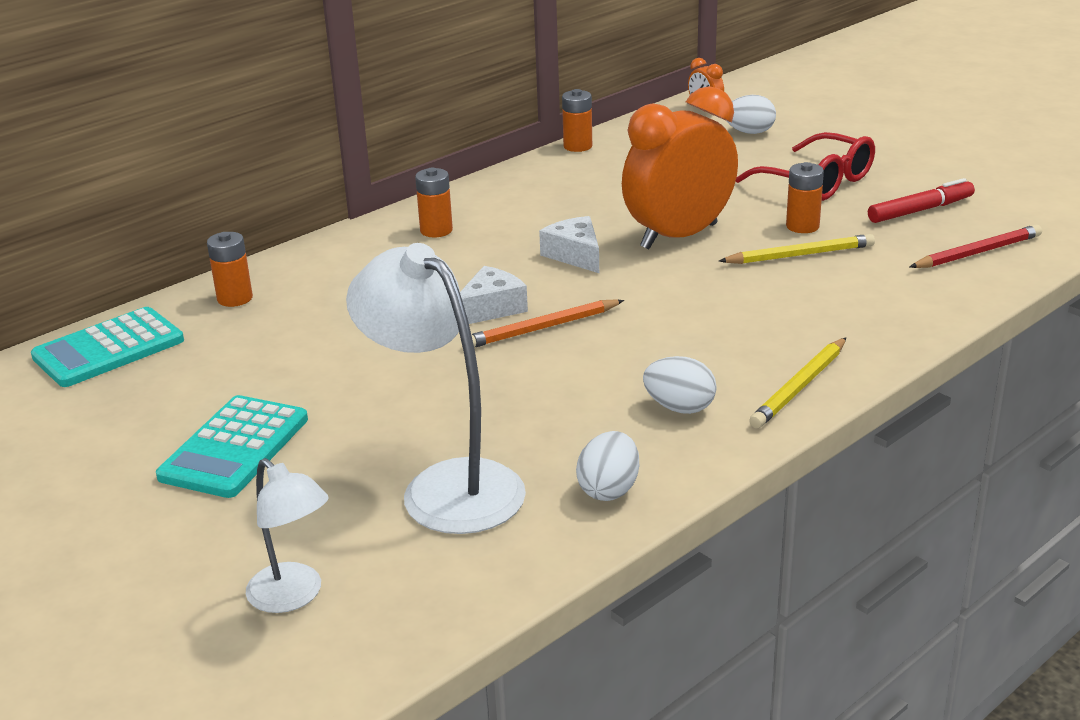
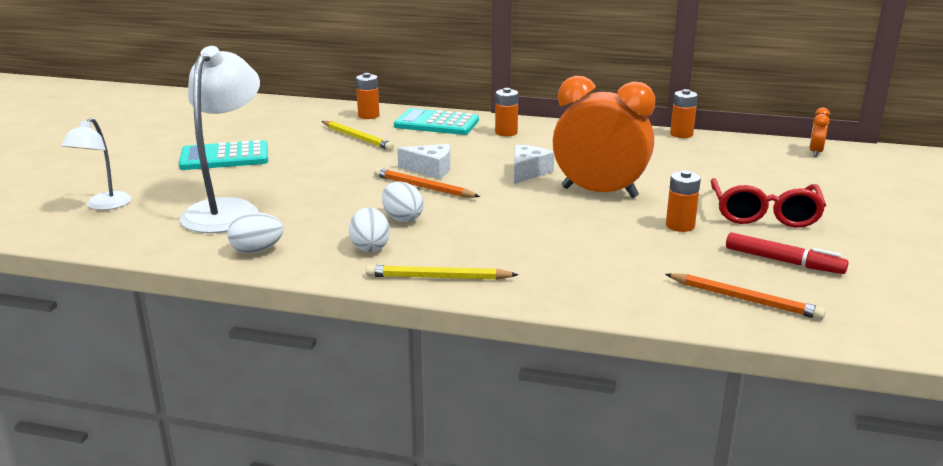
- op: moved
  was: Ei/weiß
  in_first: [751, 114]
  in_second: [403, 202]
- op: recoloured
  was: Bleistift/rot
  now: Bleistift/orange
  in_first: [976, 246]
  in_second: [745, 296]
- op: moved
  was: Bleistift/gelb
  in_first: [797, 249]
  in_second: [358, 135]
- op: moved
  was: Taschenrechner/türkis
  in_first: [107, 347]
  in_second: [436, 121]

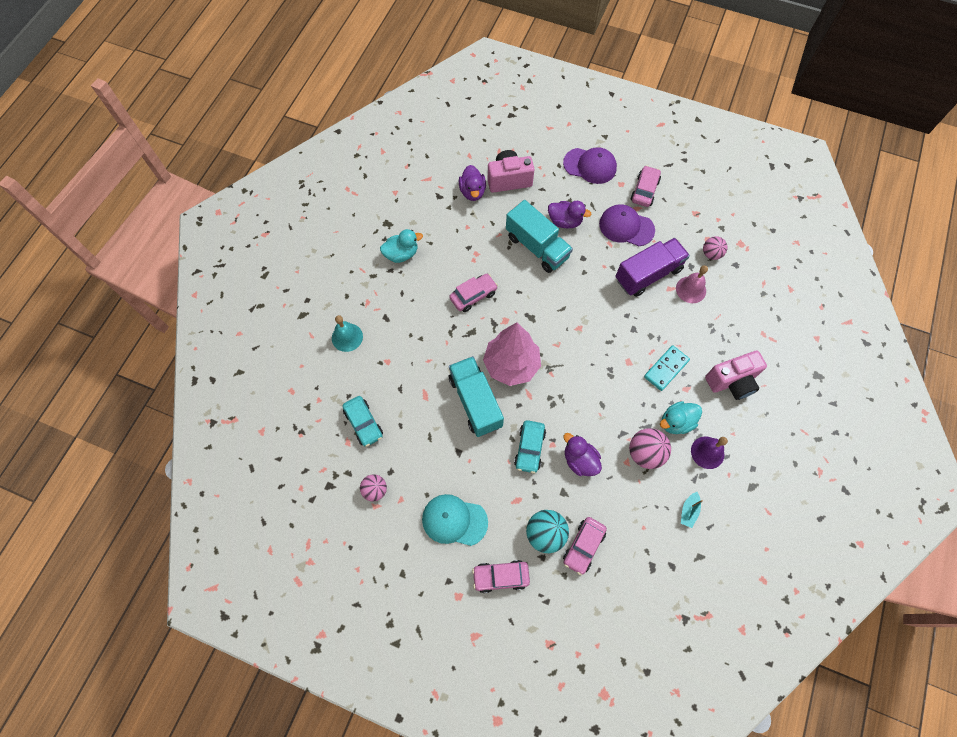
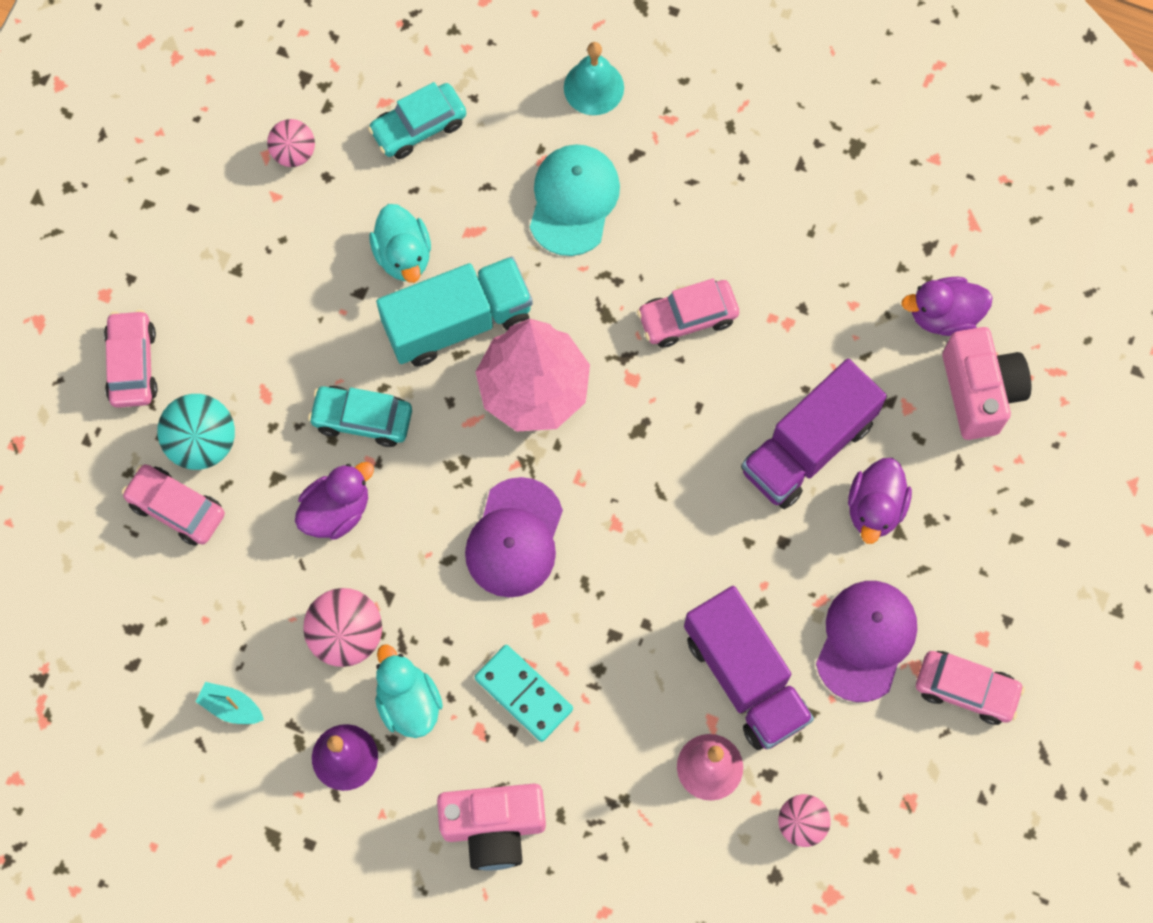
- op: moved
  was: Kappe/lila
  in_first: [590, 165]
  in_second: [514, 537]
- op: recoloured
  was: Lastwagen/türkis
  now: Lastwagen/lila
  in_first: [539, 236]
  in_second: [814, 434]
- op: moved
  was: Ente/türkis
  in_first: [401, 246]
  in_second: [400, 243]
- op: turned
  was: Auto/rosa
  in_first: [473, 293]
  in_second: [688, 313]
  clockwise: 105
- op: turned
  was: Kamera/rosa
  in_first: [736, 375]
  in_second: [491, 827]
  clockwise: -75
- op: moved
  was: Kappe/türkis
  in_first: [455, 520]
  in_second: [575, 200]

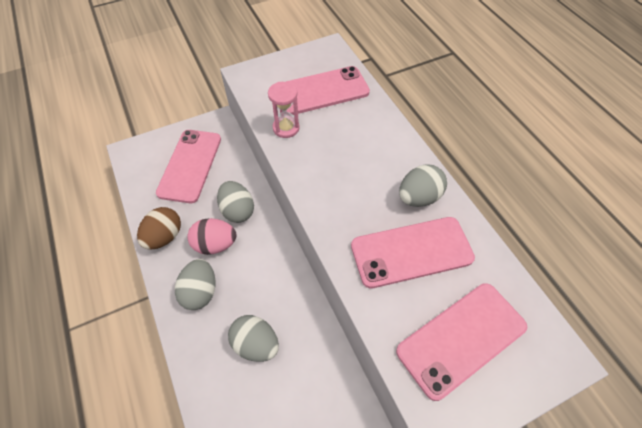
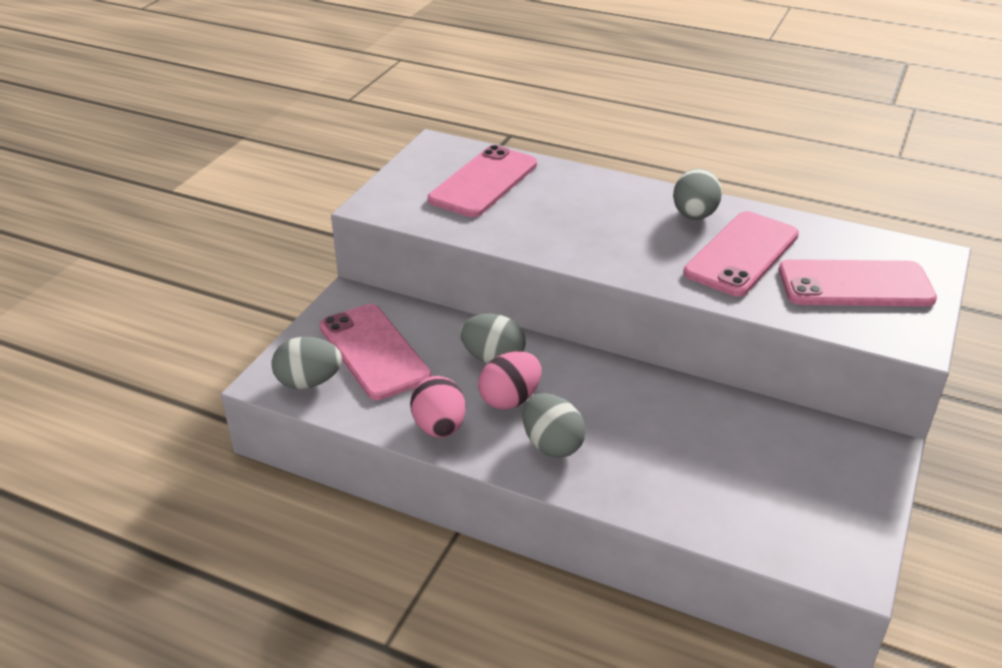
- op: removed
  was: Sanduhr/rosa
  in_first: [284, 110]
- op: recoloured
  was: Ei/braun
  now: Ei/rosa
  in_first: [159, 228]
  in_second: [437, 407]
- op: turned
  was: Handy/rosa
  in_first: [461, 342]
  in_second: [858, 283]
  clockwise: 75
- op: moved
  was: Ei/grau
  in_first: [253, 338]
  in_second: [307, 363]

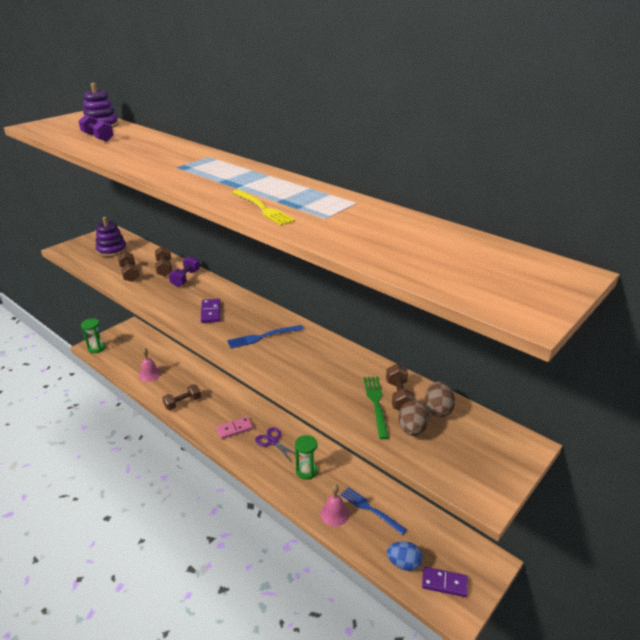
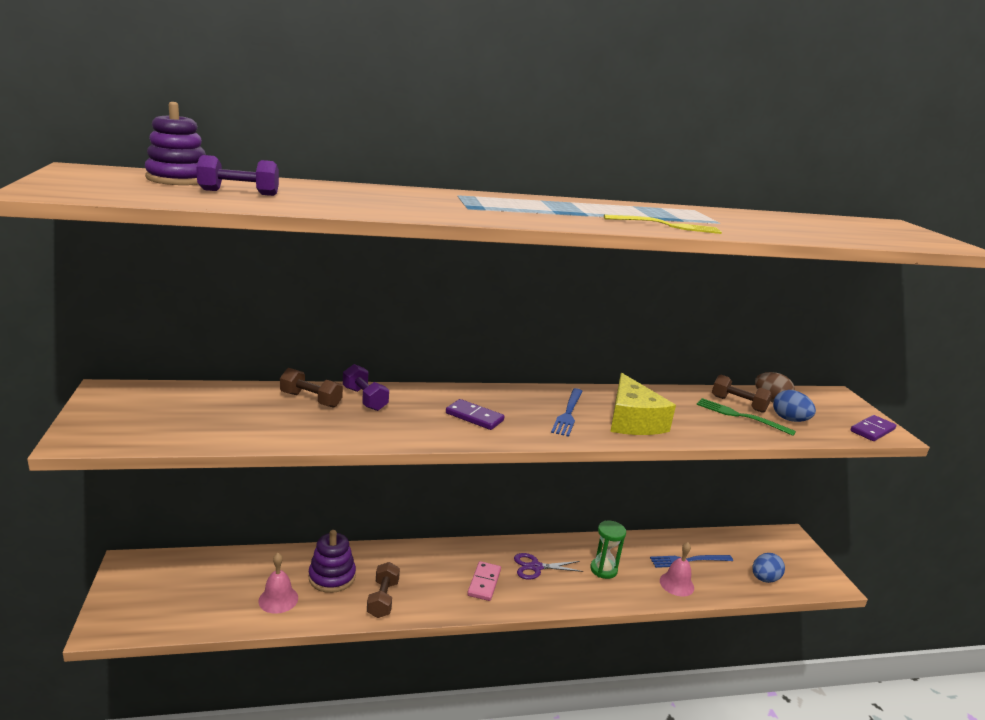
- op: moved
  was: Stapelspielzeug/lila
  in_first: [111, 237]
  in_second: [332, 561]
- op: removed
  was: Hantel/braun
  in_first: [128, 267]
- op: removed
  was: Sanduhr/grün
  in_first: [93, 335]
- op: recoloured
  was: Ei/braun
  now: Ei/blau
  in_first: [414, 418]
  in_second: [794, 406]
- op: moved
  was: Dominostein/lila
  in_first: [445, 582]
  in_second: [873, 428]
- op: added
  now: Käse/gelb
  in_second: [643, 404]

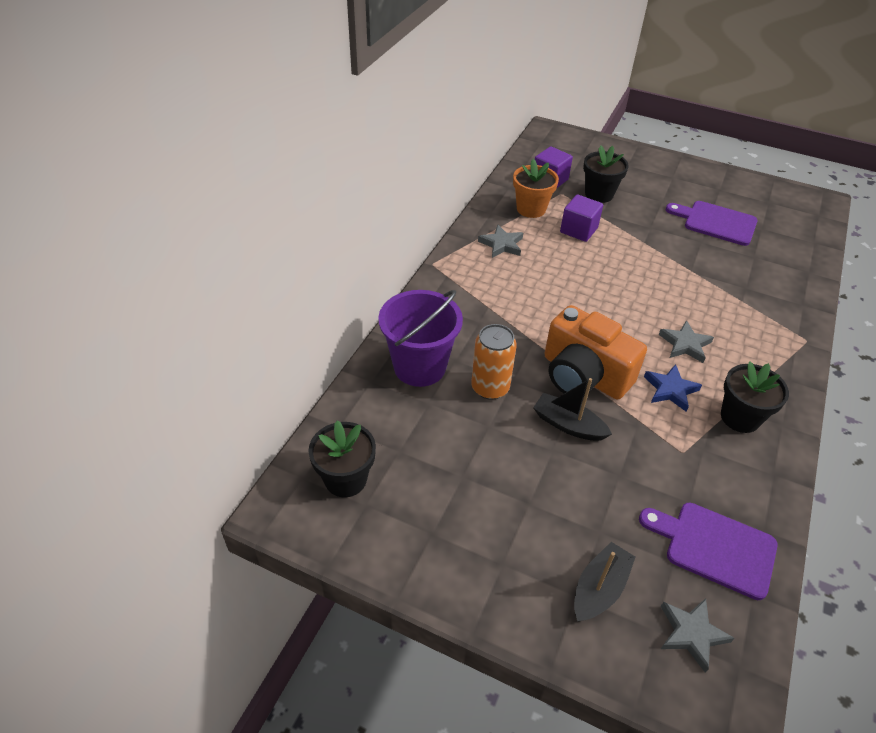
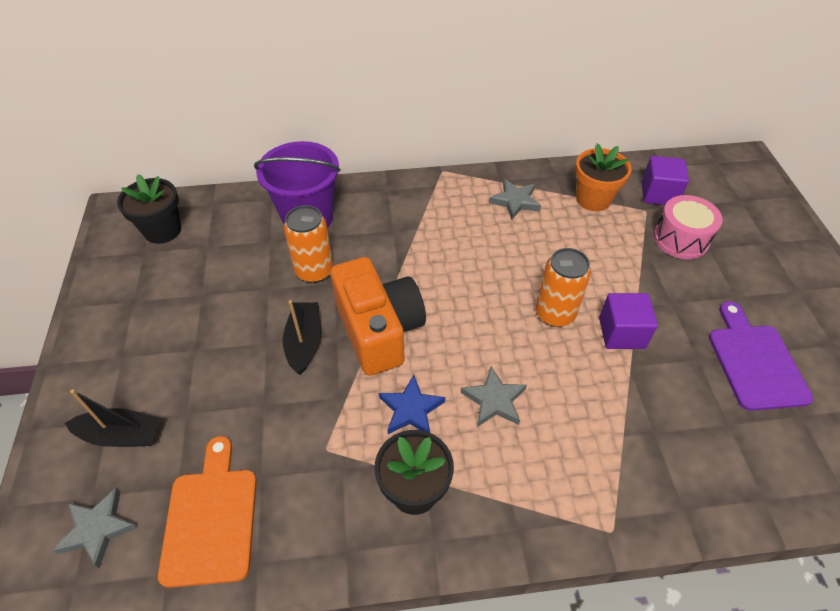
- op: replaced
  was: Blumentopf/schwarz
  now: Trommel/rosa
  in_first: [606, 174]
  in_second: [688, 227]
- op: moved
  was: Kubus/lila
  in_first: [581, 218]
  in_second: [628, 321]
- op: turned
  was: Kamera/orange
  in_first: [595, 352]
  in_second: [378, 316]
  clockwise: 150
- op: recoloured
  was: Schneidebrett/lila
  now: Schneidebrett/orange
  in_first: [708, 551]
  in_second: [207, 512]
- op: added
  now: Dose/orange
  in_second: [563, 287]

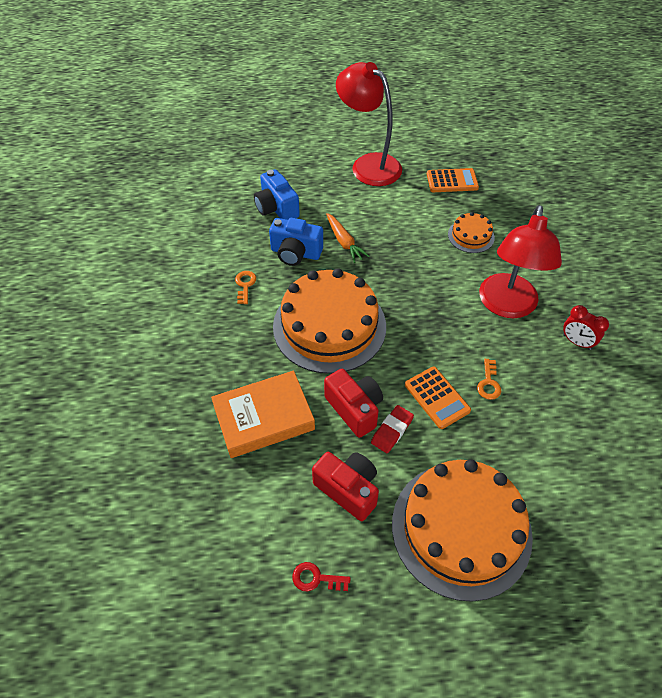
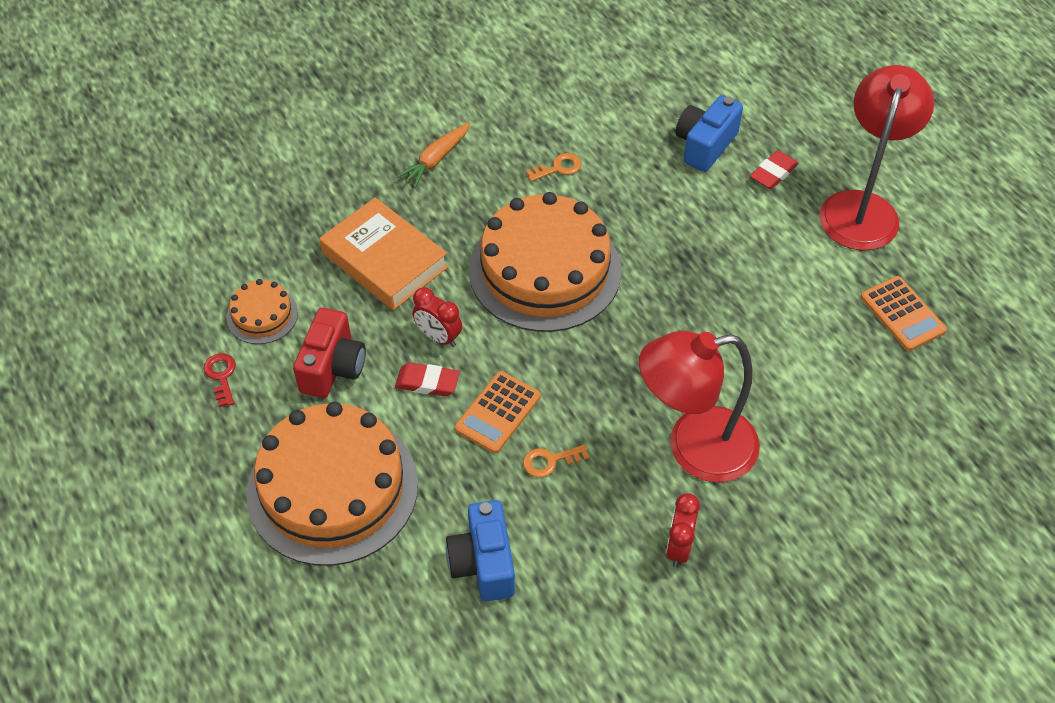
- op: moved
  was: Kuchen/orange
  in_first: [471, 232]
  in_second: [262, 311]
- op: moved
  was: Karotte/orange
  in_first: [348, 238]
  in_second: [433, 155]
- op: moved
  was: Kamera/blau
  in_first: [296, 242]
  in_second: [480, 550]
- op: replaced
  was: Kamera/rot
  now: Wecker/rot
  in_first: [353, 403]
  in_second: [437, 317]
- op: added
  now: Radiergummi/rot
  in_second: [774, 169]

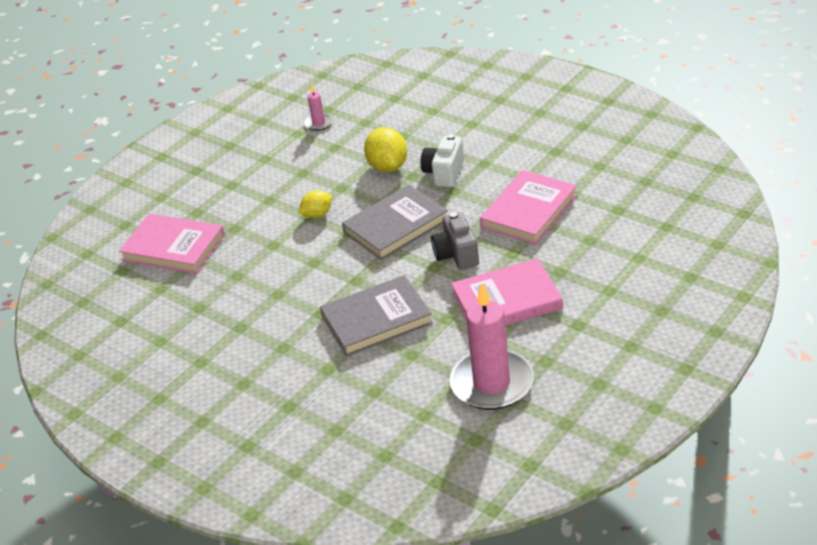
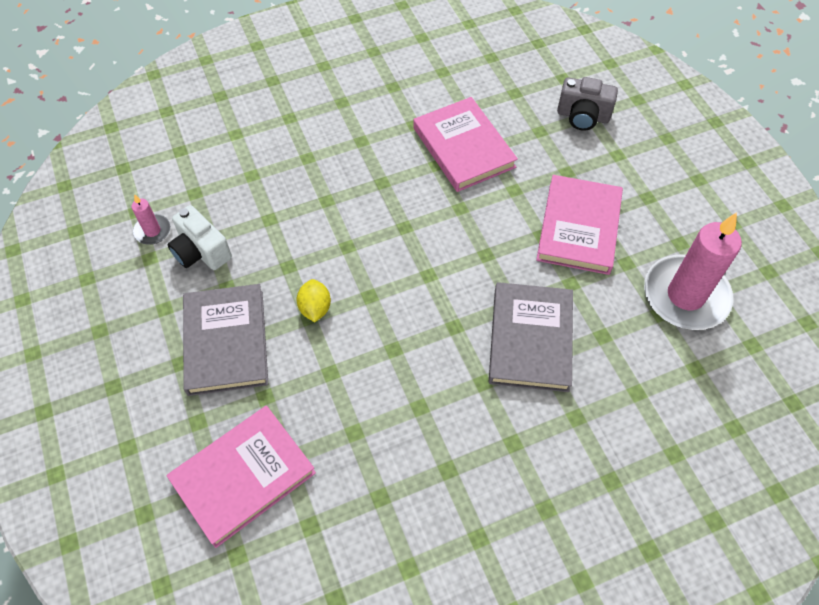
- op: removed
  was: Zitrone/gelb
  in_first: [385, 149]
- op: moved
  was: Kamera/weiß
  in_first: [442, 160]
  in_second: [200, 237]
- op: moved
  was: Buch/grau
  in_first: [395, 222]
  in_second: [225, 340]
- op: moved
  was: Kamera/grau
  in_first: [455, 241]
  in_second: [587, 104]

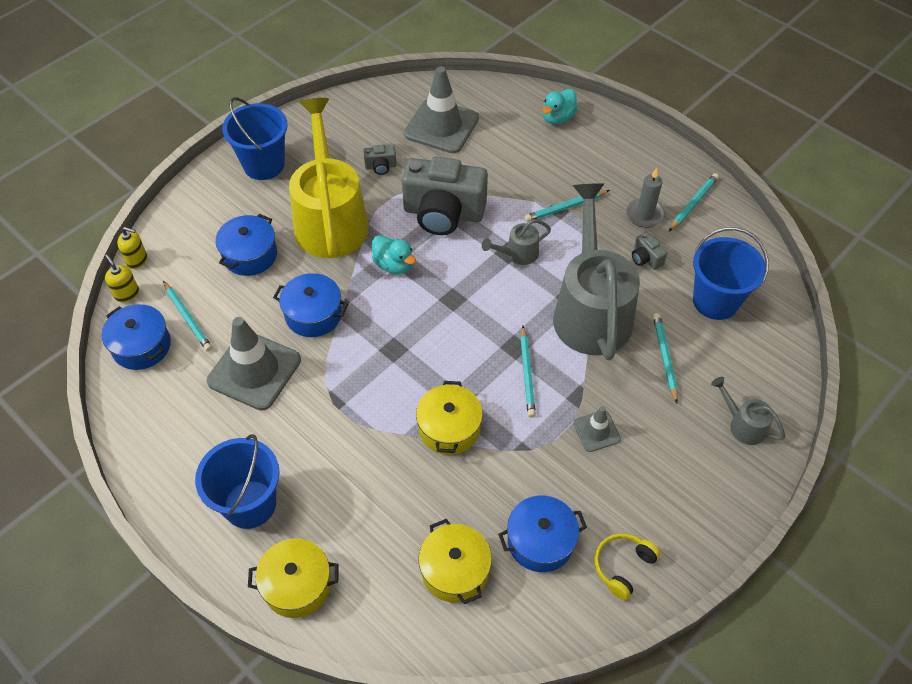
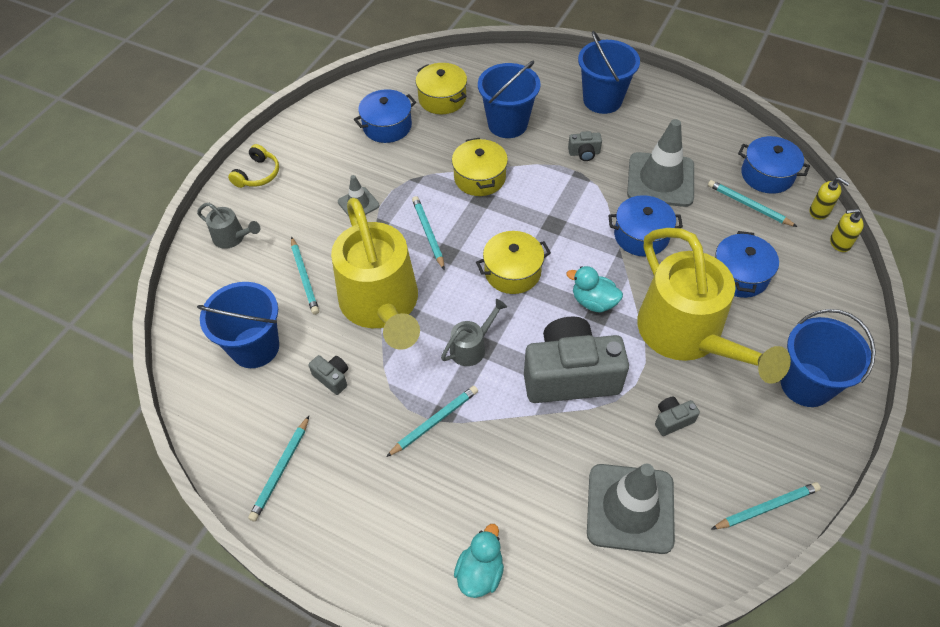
- op: removed
  was: Kerze/grau
  in_first: [645, 198]
- op: recoloured
  was: Gießkanne/grau
  now: Gießkanne/gelb
  in_first: [596, 271]
  in_second: [375, 274]
- op: moved
  was: Kopfhörer/gelb
  in_first: [627, 566]
  in_second: [253, 166]
- op: moved
  was: Kochtopf/gelb
  in_first: [293, 578]
  in_second: [513, 262]
- op: added
  now: Eimer/blau
  in_second: [509, 99]
- op: added
  now: Kamera/grau
  in_second: [585, 146]
- op: added
  now: Bleistift/türkis
  in_second: [766, 506]

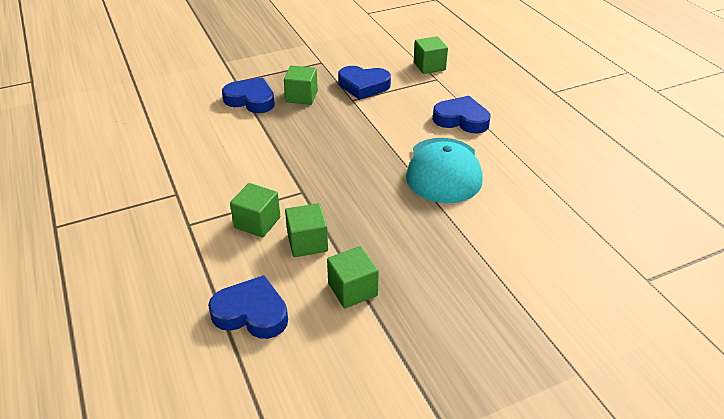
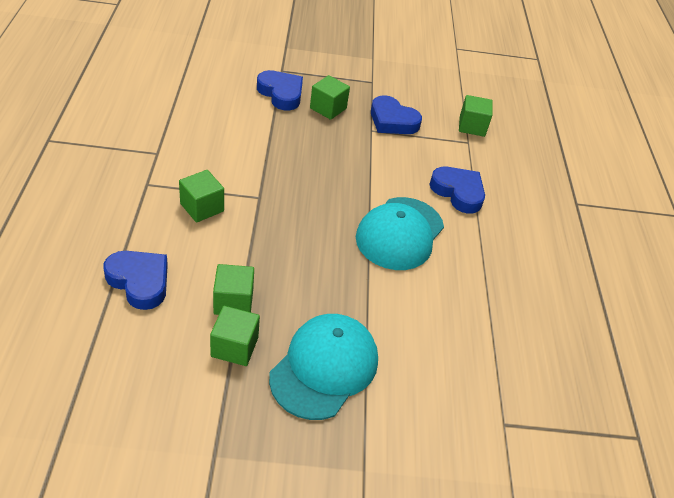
- op: moved
  was: Kubus/grün
  in_first: [306, 230]
  in_second: [235, 336]
- op: added
  now: Kappe/türkis
  in_second: [323, 367]

